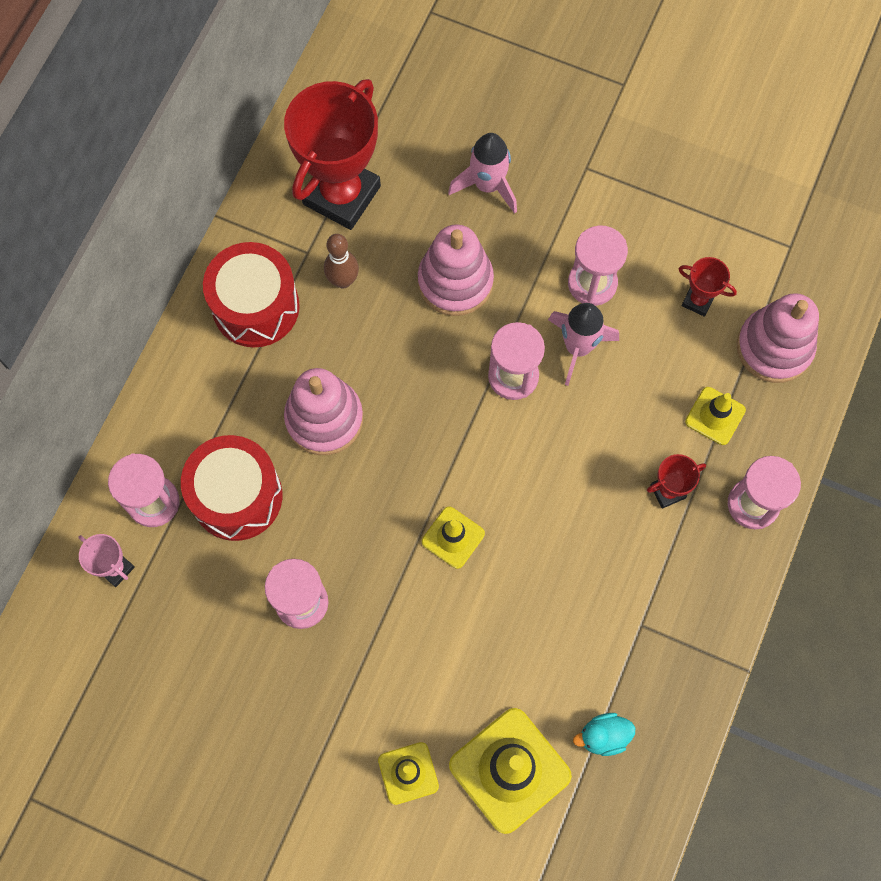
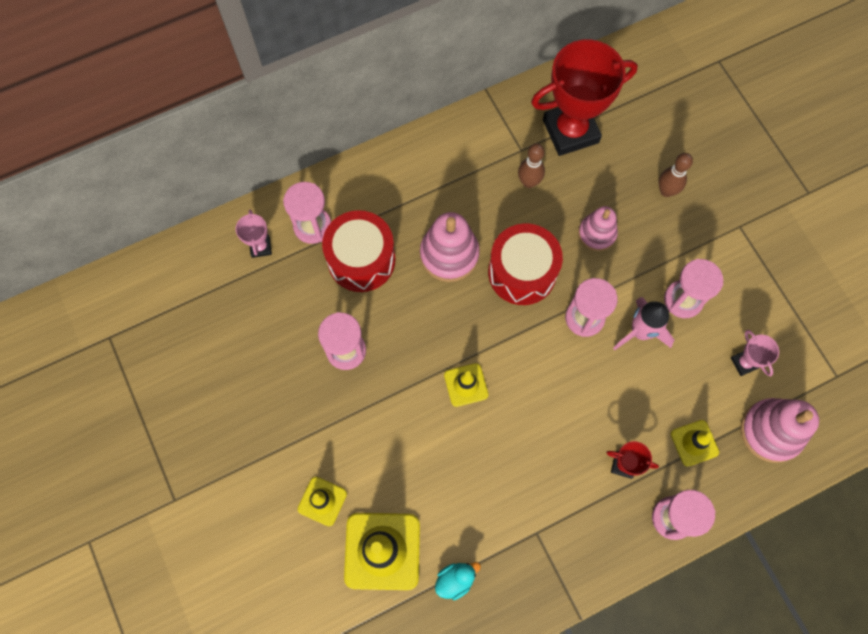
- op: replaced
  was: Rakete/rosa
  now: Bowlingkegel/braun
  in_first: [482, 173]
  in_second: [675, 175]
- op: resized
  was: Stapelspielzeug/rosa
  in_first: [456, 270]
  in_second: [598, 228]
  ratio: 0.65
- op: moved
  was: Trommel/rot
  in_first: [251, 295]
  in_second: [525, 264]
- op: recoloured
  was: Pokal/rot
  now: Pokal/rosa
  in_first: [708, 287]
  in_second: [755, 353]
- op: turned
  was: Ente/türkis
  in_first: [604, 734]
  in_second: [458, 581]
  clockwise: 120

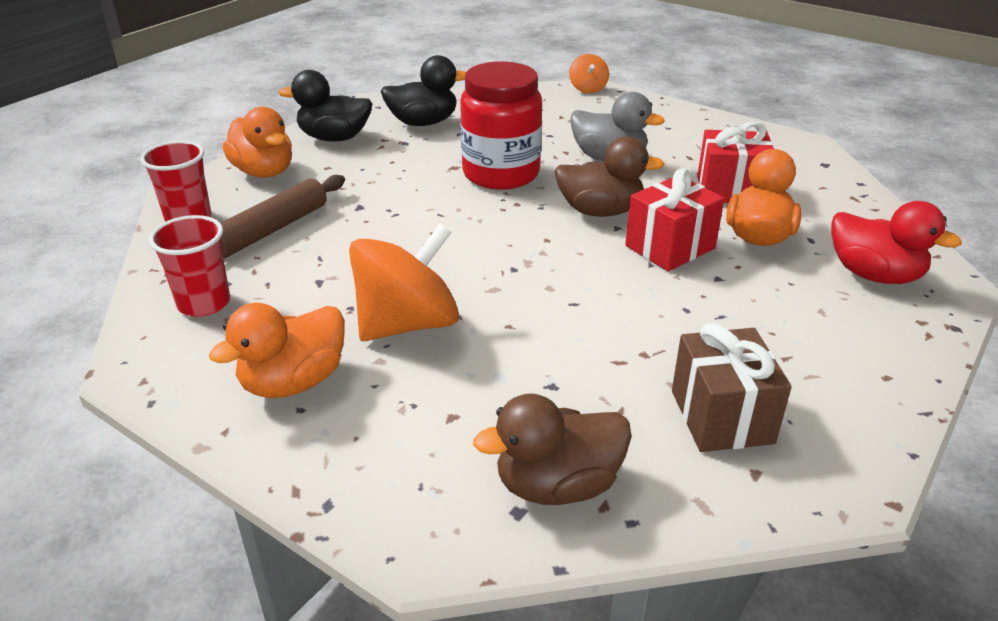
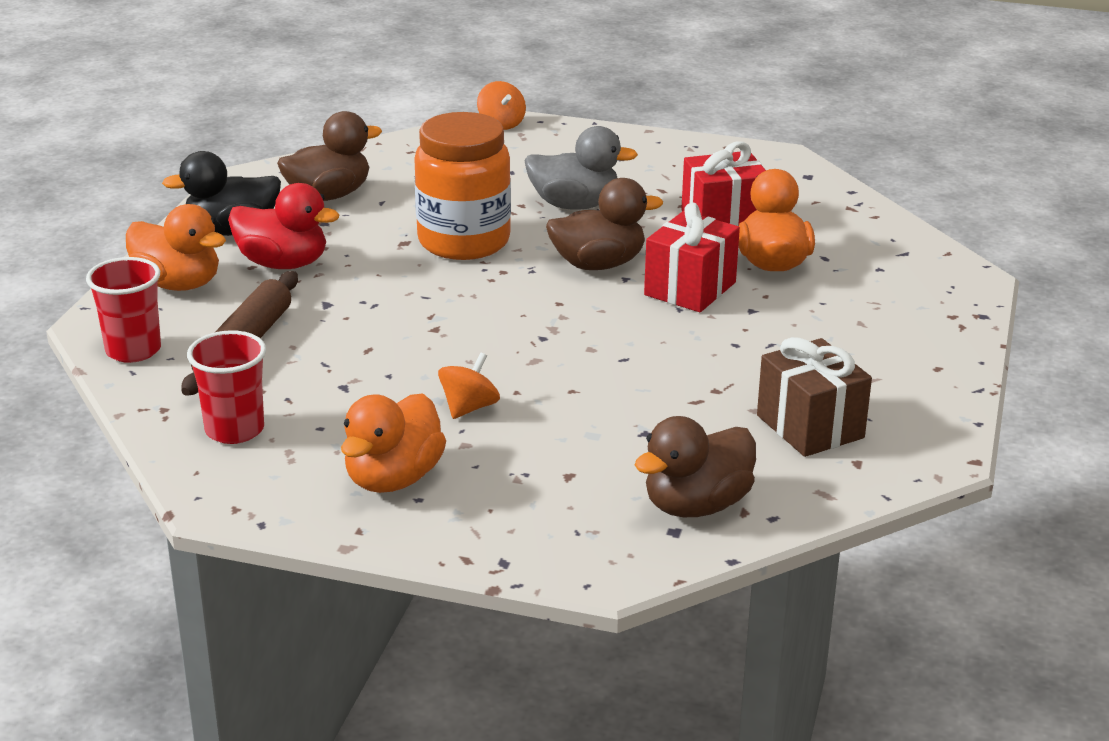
- op: recoloured
  was: Ente/schwarz
  now: Ente/braun
  in_first: [423, 90]
  in_second: [329, 156]
- op: recoloured
  was: Einmachglas/rot
  now: Einmachglas/orange
  in_first: [501, 125]
  in_second: [462, 186]
- op: moved
  was: Ente/rot
  in_first: [896, 242]
  in_second: [283, 226]
- op: resized
  was: Kreisel/orange
  in_first: [404, 282]
  in_second: [469, 385]
  ratio: 0.49

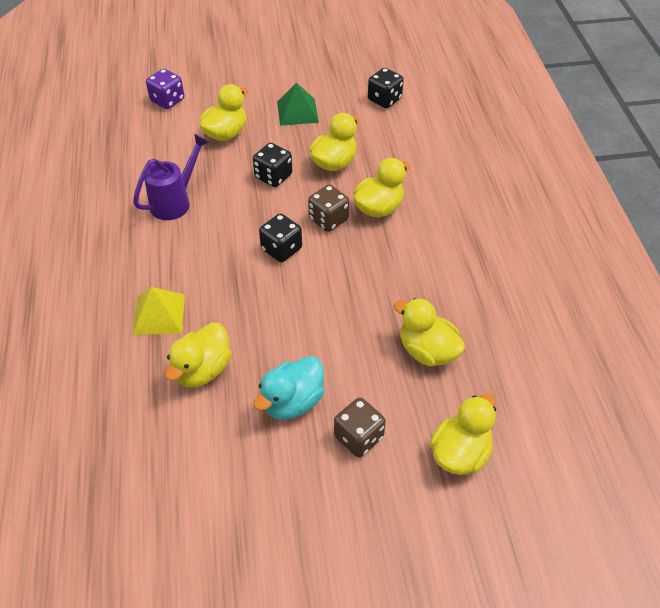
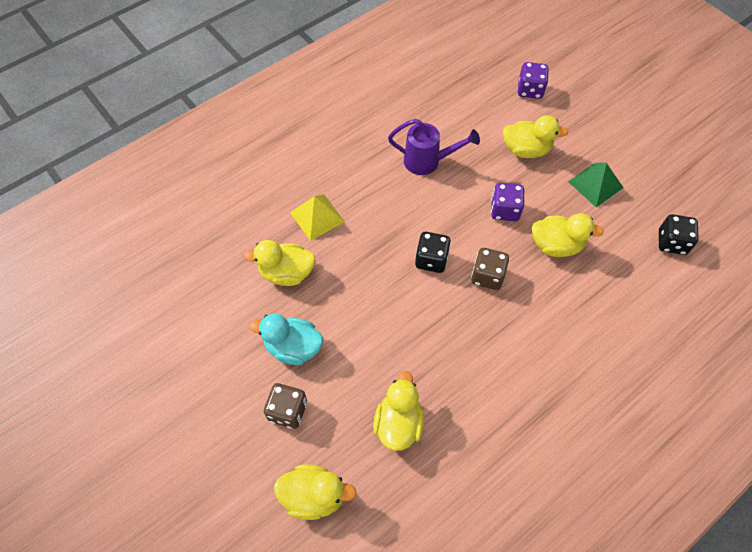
- op: recoloured
  was: Spielwürfel/schwarz
  now: Spielwürfel/lila
  in_first: [272, 165]
  in_second: [507, 202]
- op: removed
  was: Ente/gelb
  in_first: [381, 187]

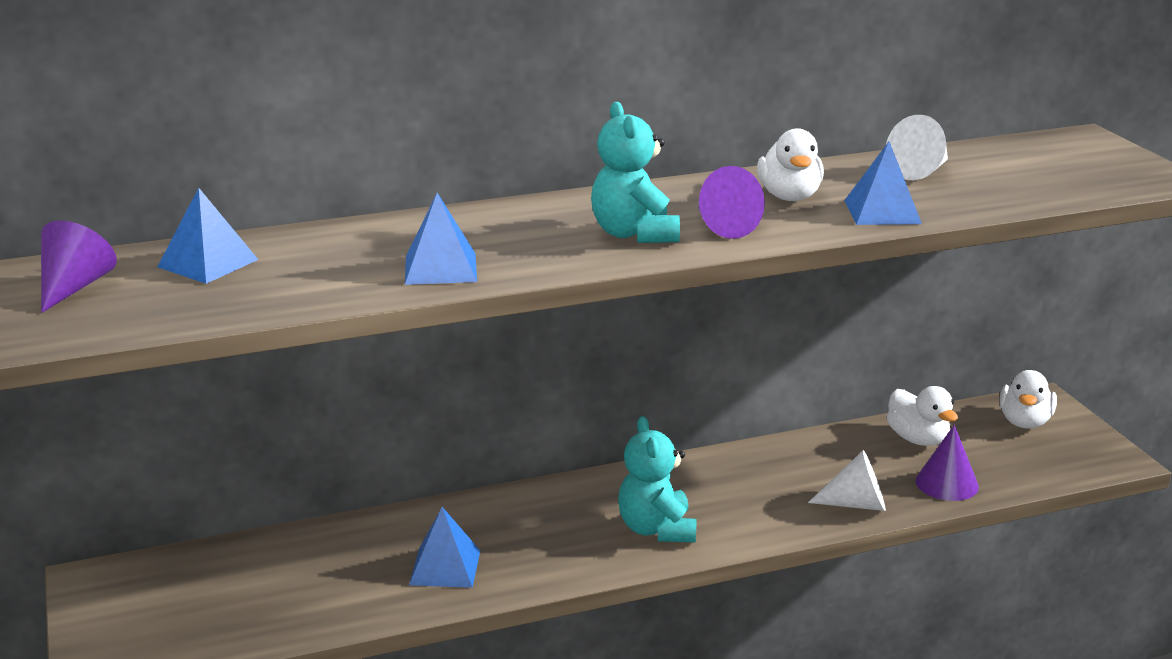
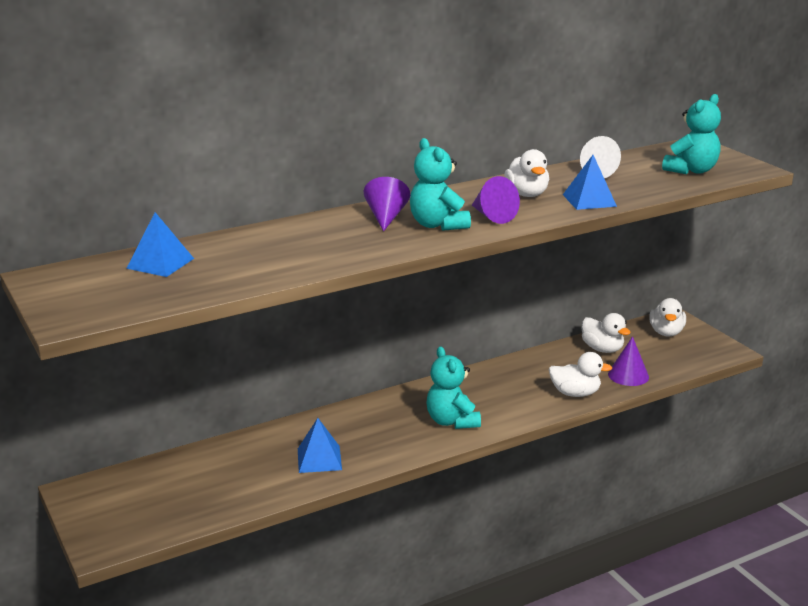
- op: removed
  was: Pyramide/blau
  in_first: [441, 239]
- op: moved
  was: Kegel/lila
  in_first: [79, 266]
  in_second: [387, 204]
- op: replaced
  was: Kegel/weiß
  now: Ente/weiß
  in_first: [847, 480]
  in_second: [580, 374]
- op: added
  now: Teddybär/türkis
  in_second: [691, 134]

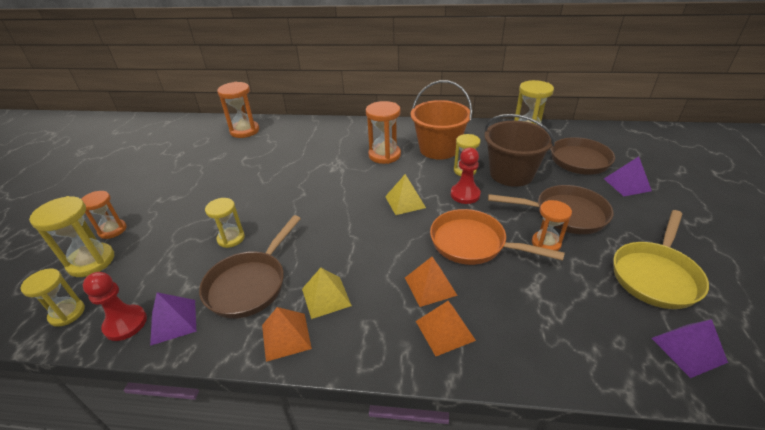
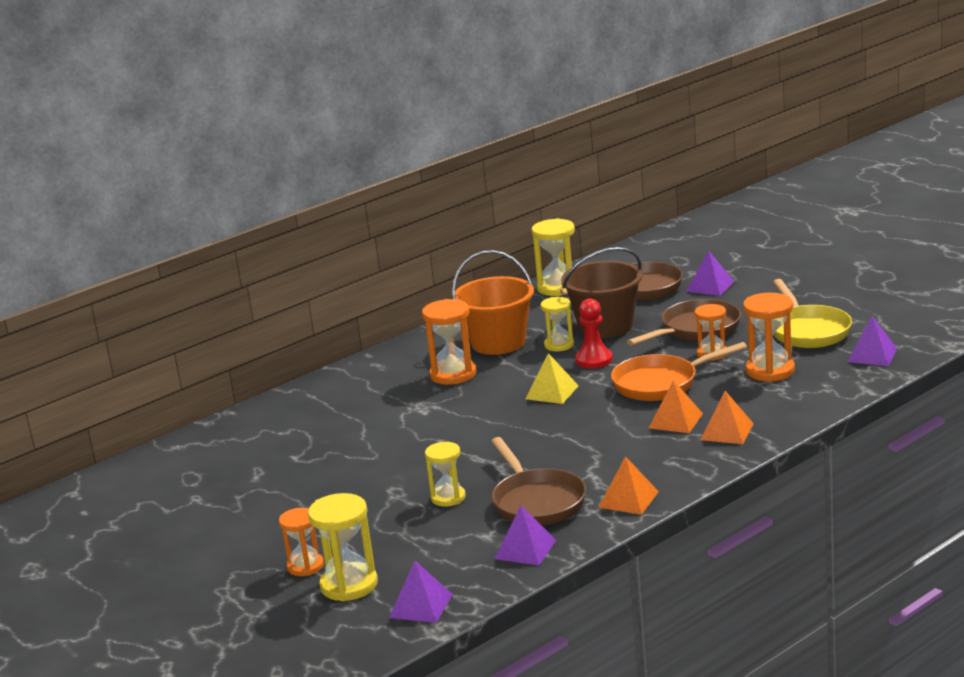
- op: moved
  was: Sanduhr/orange
  in_first: [238, 110]
  in_second: [769, 337]
- op: replaced
  was: Sanduhr/gelb
  now: Pyramide/lila
  in_first: [53, 297]
  in_second: [421, 592]
- op: removed
  was: Pyramide/gelb
  in_first: [327, 293]
- op: removed
  was: Bauer/rot
  in_first: [115, 306]

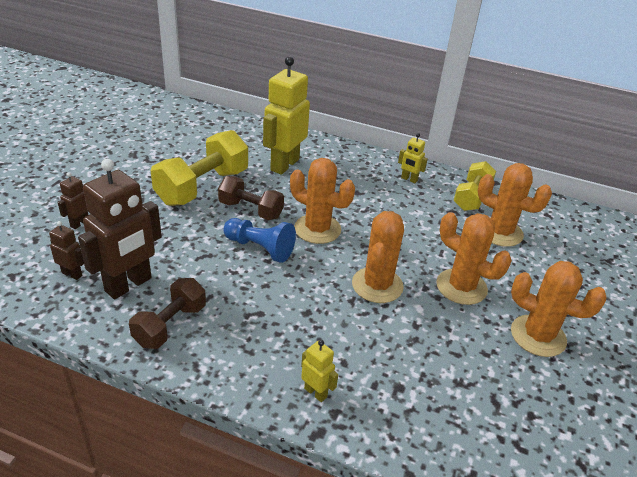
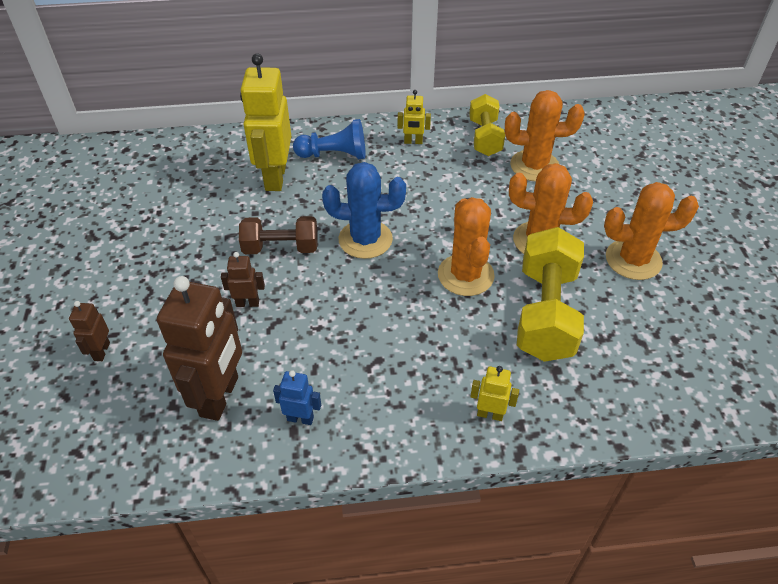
- op: moved
  was: Hantel/gelb
  in_first: [199, 168]
  in_second: [550, 294]
- op: recoloured
  was: Kaktus/orange
  now: Kaktus/blau
  in_first: [322, 201]
  in_second: [364, 210]
- op: moved
  was: Bauer/blau
  in_first: [259, 240]
  in_second: [329, 139]
- op: moved
  was: Roboter/braun
  in_first: [66, 250]
  in_second: [243, 279]
- op: replaced
  was: Hantel/braun
  now: Roboter/blau
  in_first: [167, 313]
  in_second: [297, 397]

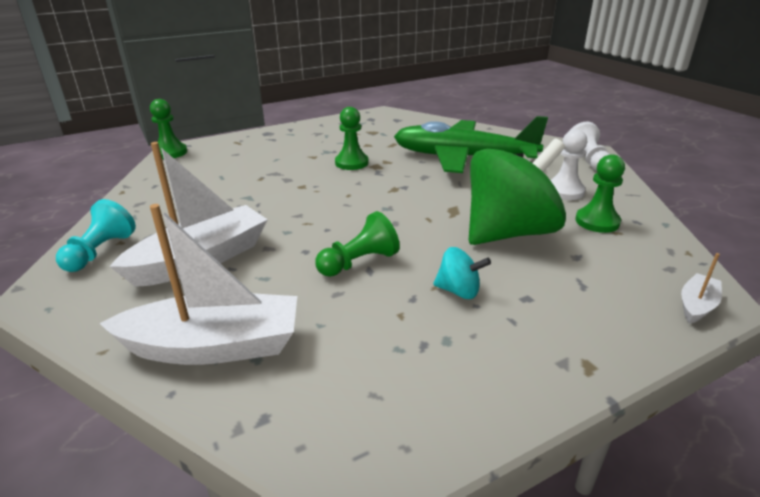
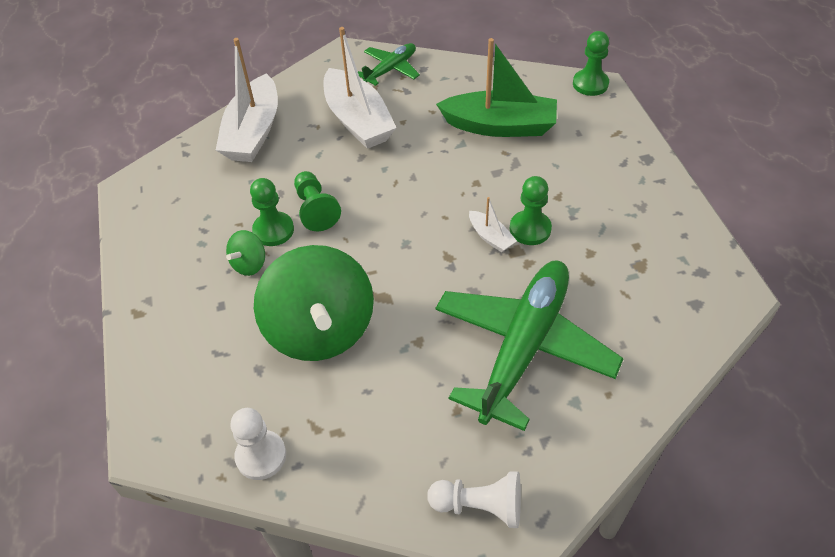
- op: moved
  was: Bauer/weiß
  in_first: [568, 164]
  in_second: [258, 444]
- op: moved
  was: Bauer/grün
  in_first: [600, 193]
  in_second: [272, 212]
- op: replaced
  was: Bauer/türkis
  now: Flugzeug/grün
  in_first: [96, 235]
  in_second: [389, 64]
- op: recoloured
  was: Kreisel/türkis
  now: Kreisel/grün
  in_first: [462, 273]
  in_second: [245, 253]
- op: moved
  was: Boot/weiß
  in_first: [701, 288]
  in_second: [493, 225]
- op: added
  now: Boot/grün
  in_second: [496, 87]

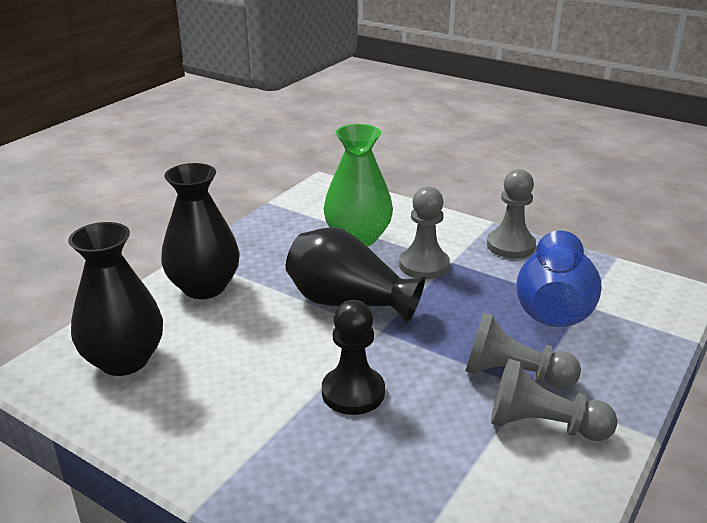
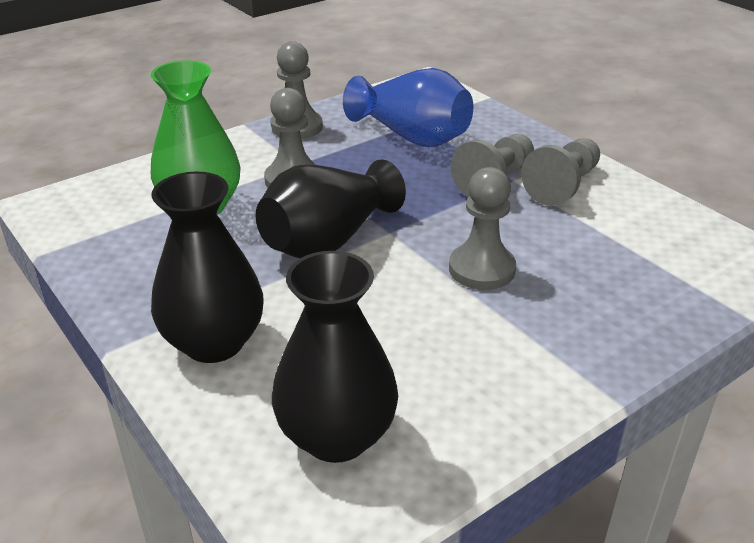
- op: recoloured
  was: Bauer/schwarz
  now: Bauer/grau
  in_first: [353, 357]
  in_second: [482, 228]

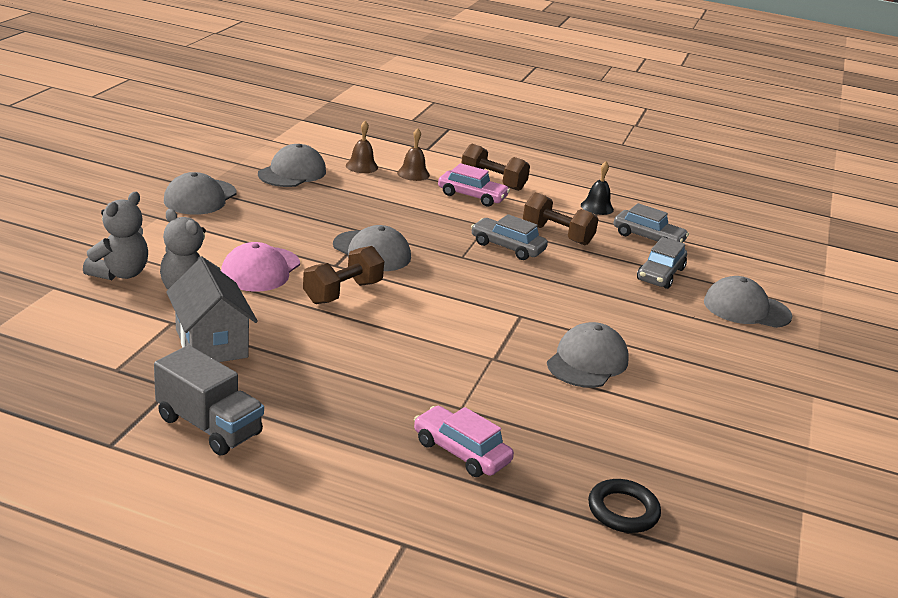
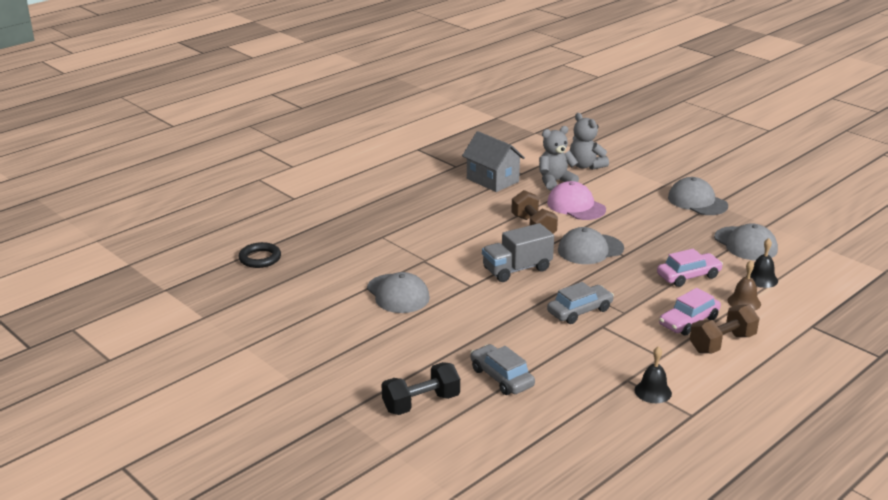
- op: recoloured
  was: Glocke/braun
  now: Glocke/schwarz
  in_first: [362, 147]
  in_second: [762, 263]
- op: removed
  was: Hantel/braun
  in_first: [561, 218]
- op: removed
  was: Auto/grau
  in_first: [651, 223]
- op: turned
  was: Haus/grau
  in_first: [212, 310]
  in_second: [493, 161]
  clockwise: 45
- op: replaced
  was: Kappe/grau
  now: Hantel/schwarz
  in_first: [748, 302]
  in_second: [421, 388]
- op: moved
  was: Lastwagen/grau
  in_first: [209, 400]
  in_second: [518, 252]
- op: moved
  was: Auto/rosa
  in_first: [464, 441]
  in_second: [690, 268]

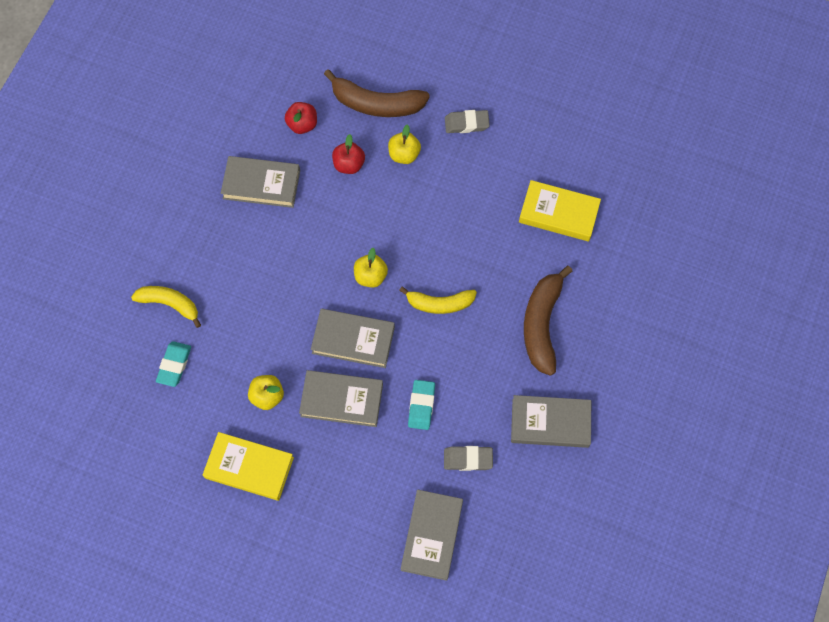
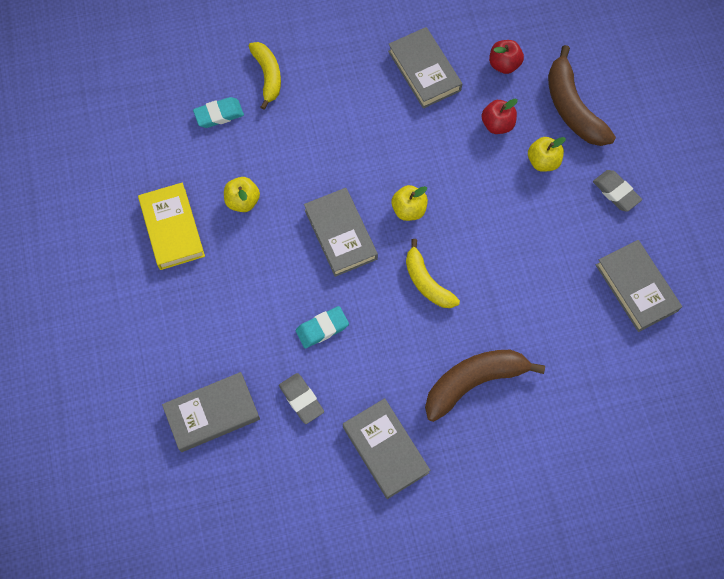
- op: removed
  was: Buch/gelb
  in_first: [560, 210]
- op: moved
  was: Buch/grau
  in_first: [341, 398]
  in_second: [639, 286]

